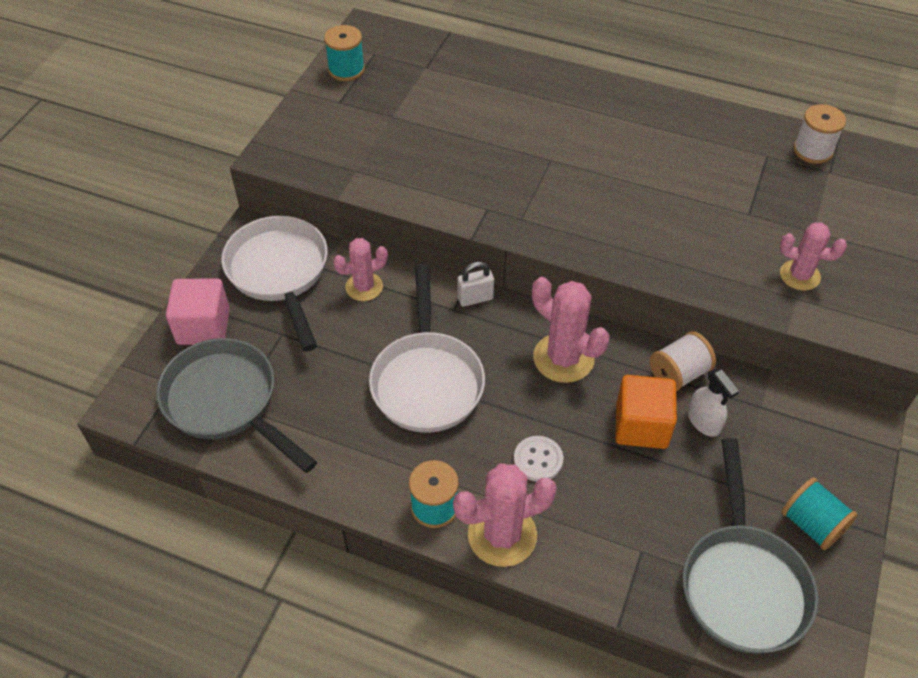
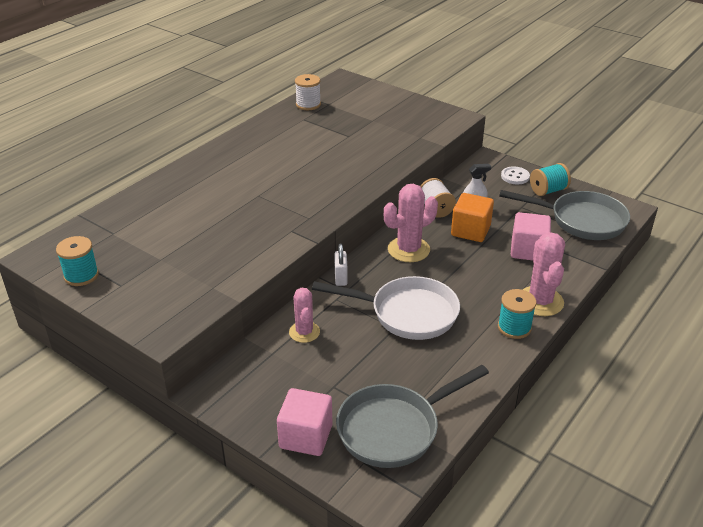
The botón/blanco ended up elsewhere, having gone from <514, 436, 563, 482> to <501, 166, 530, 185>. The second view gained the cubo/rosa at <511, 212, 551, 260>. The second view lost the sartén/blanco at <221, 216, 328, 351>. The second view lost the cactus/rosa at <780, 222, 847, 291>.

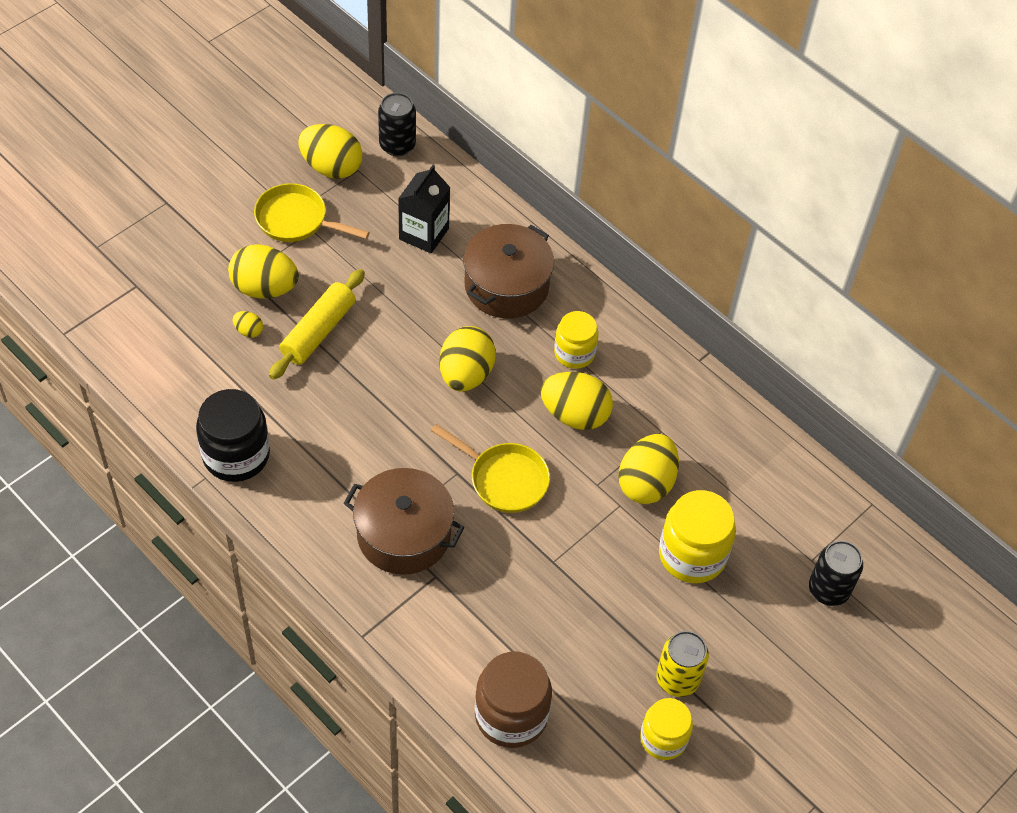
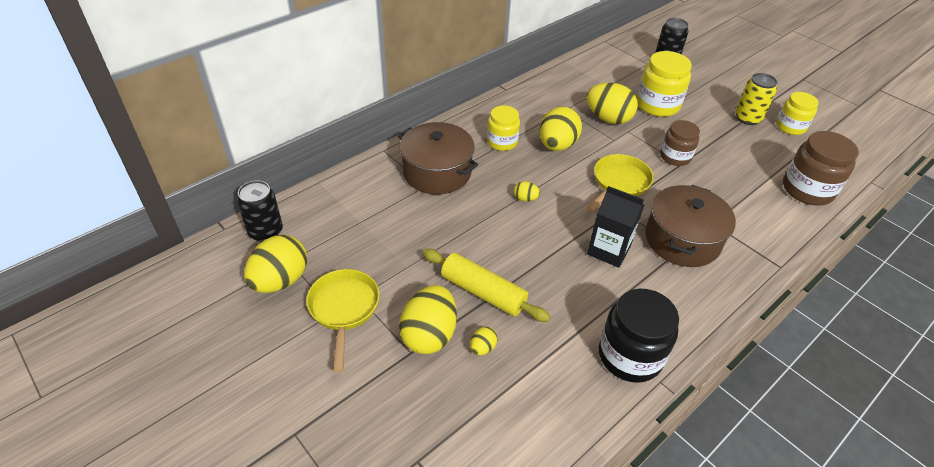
The sartén/amarillo at <254, 183, 370, 242> ended up facing another way, 150 degrees clockwise from before. The size of the huevo/amarillo at <439, 326, 496, 391> changed by a factor of 0.45. The cartón de leche/negro ended up elsewhere, having gone from <398, 165, 450, 253> to <587, 186, 644, 268>. The second view gained the tarro/marrón at <660, 120, 700, 166>.

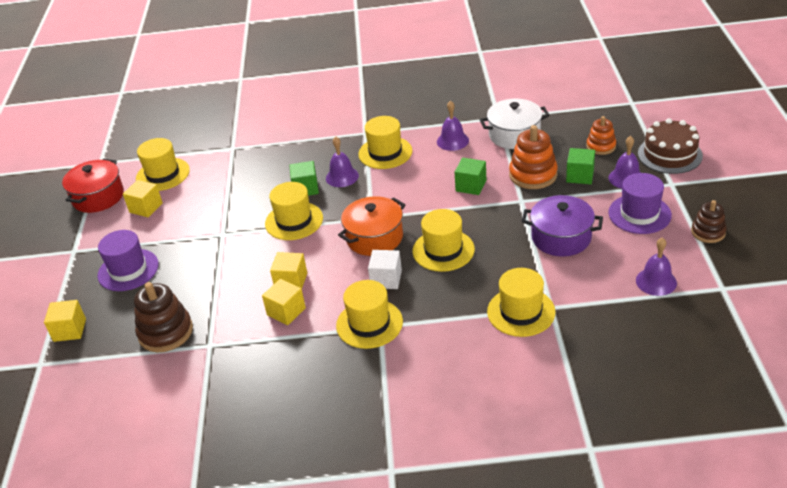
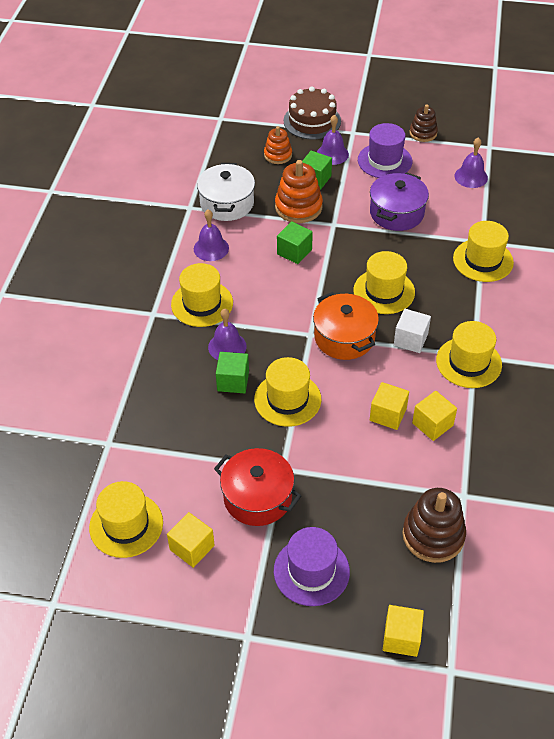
The olla/rojo ended up elsewhere, having gone from <62, 159, 124, 213> to <214, 448, 301, 526>.

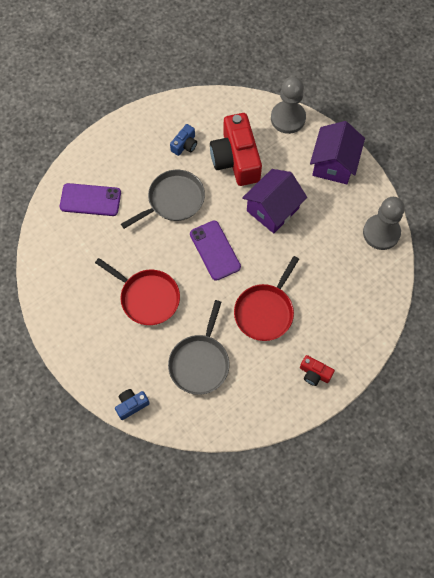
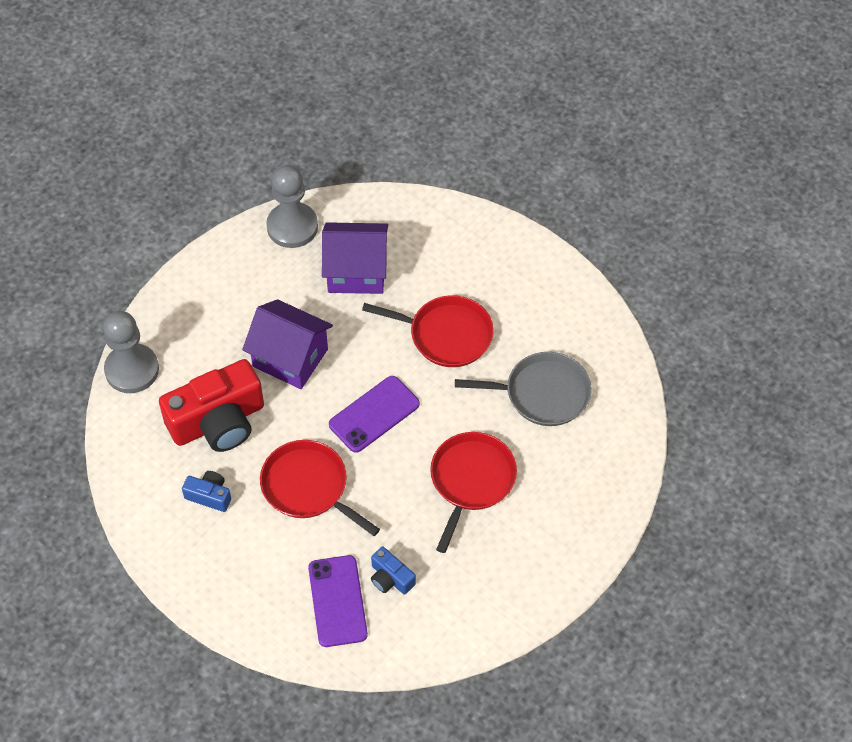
What was the sartén/gris at <121, 170, 205, 229> turned into the sartén/rojo at <260, 440, 380, 536>. The casa/morado ended up elsewhere, having gone from <310, 121, 365, 184> to <322, 222, 388, 294>. The cámara/azul ended up elsewhere, having gone from <115, 389, 150, 420> to <371, 547, 416, 595>. The second view lost the cámara/rojo at <300, 355, 335, 386>.

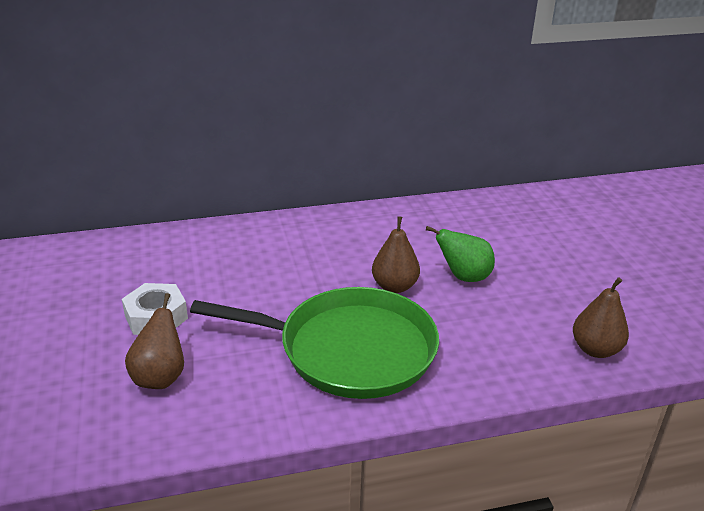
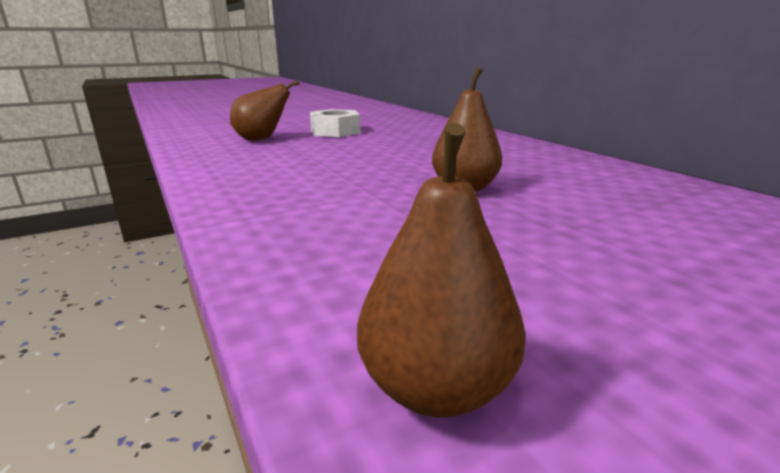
The second view lost the sartén/verde at <190, 287, 439, 399>. The second view lost the pera/verde at <426, 226, 495, 282>.

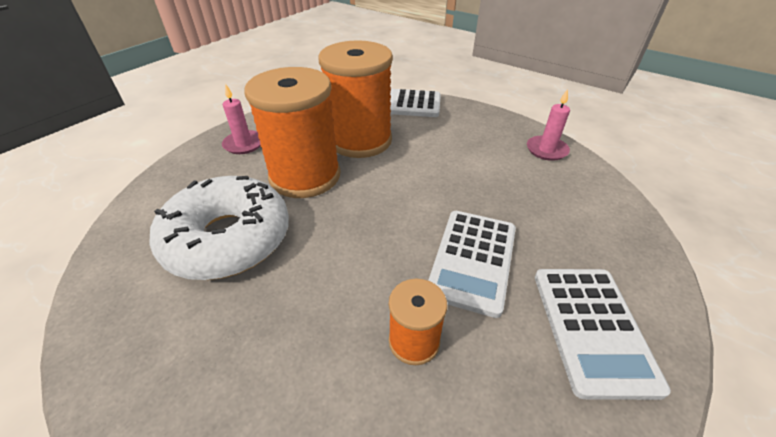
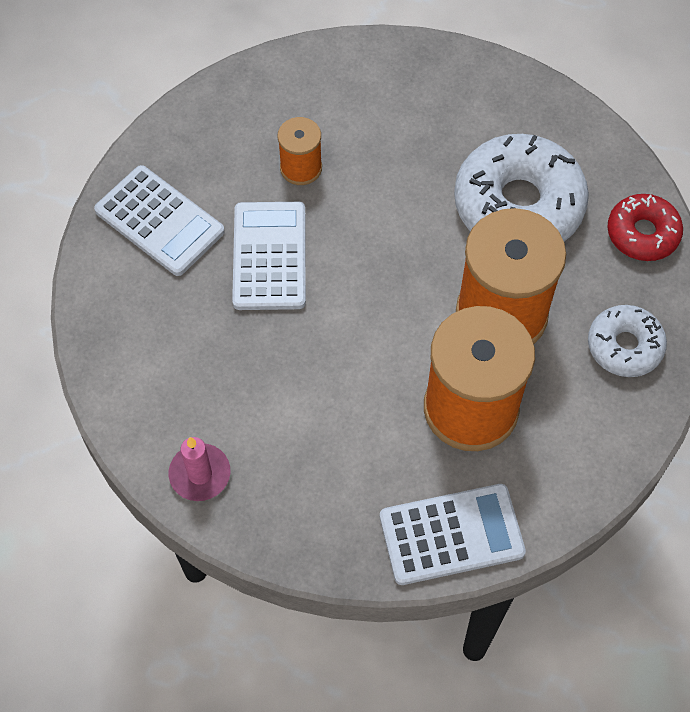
The calculadora/blanco at <535, 269, 671, 400> ended up facing another way, 150 degrees clockwise from before. Where the vela/rosa stood at <222, 84, 261, 154>, the rosquilla/blanco came to stand at <588, 305, 667, 377>. The second view gained the rosquilla/rojo at <607, 194, 683, 261>.

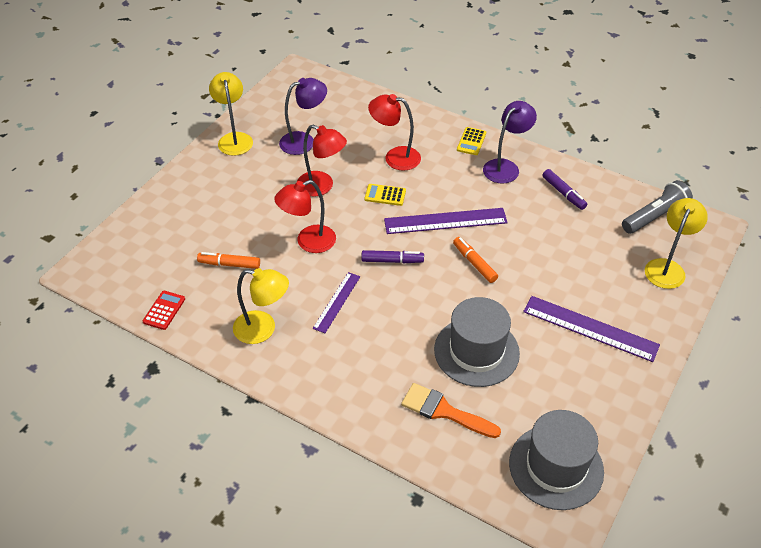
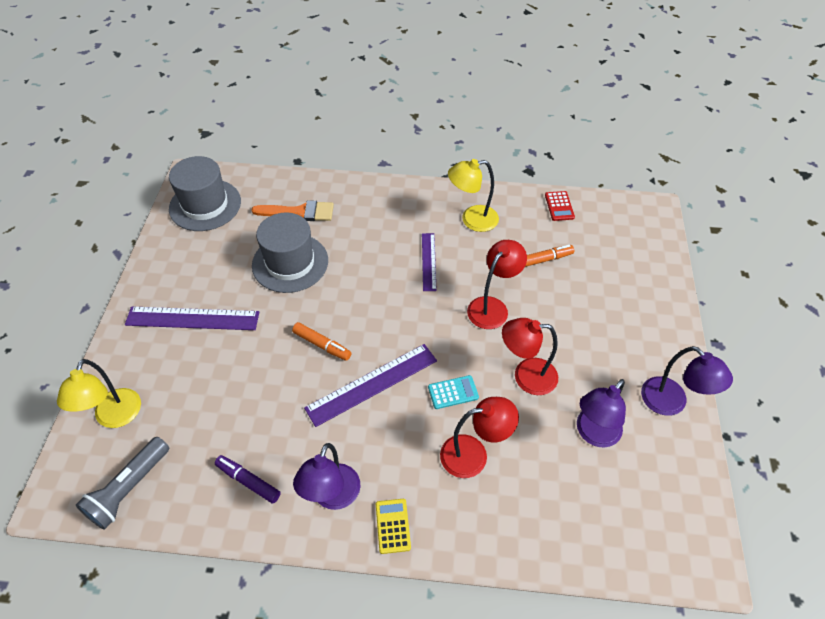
What was the calculadora/amarillo at <365, 184, 406, 206> turned into the calculadora/turquesa at <428, 375, 479, 409>. What was the lámpara/amarillo at <209, 72, 253, 156> turned into the lámpara/morado at <641, 346, 733, 416>. The second view lost the rotulador/morado at <361, 250, 424, 263>.

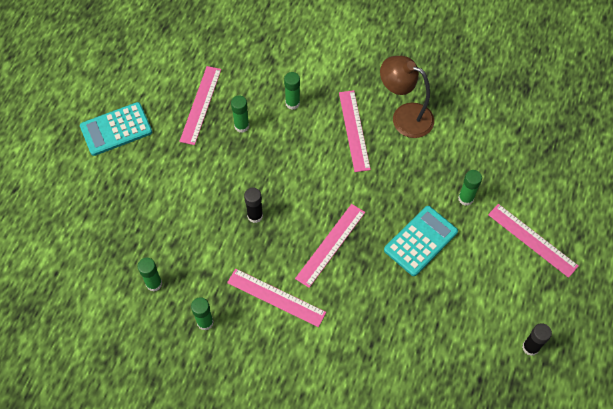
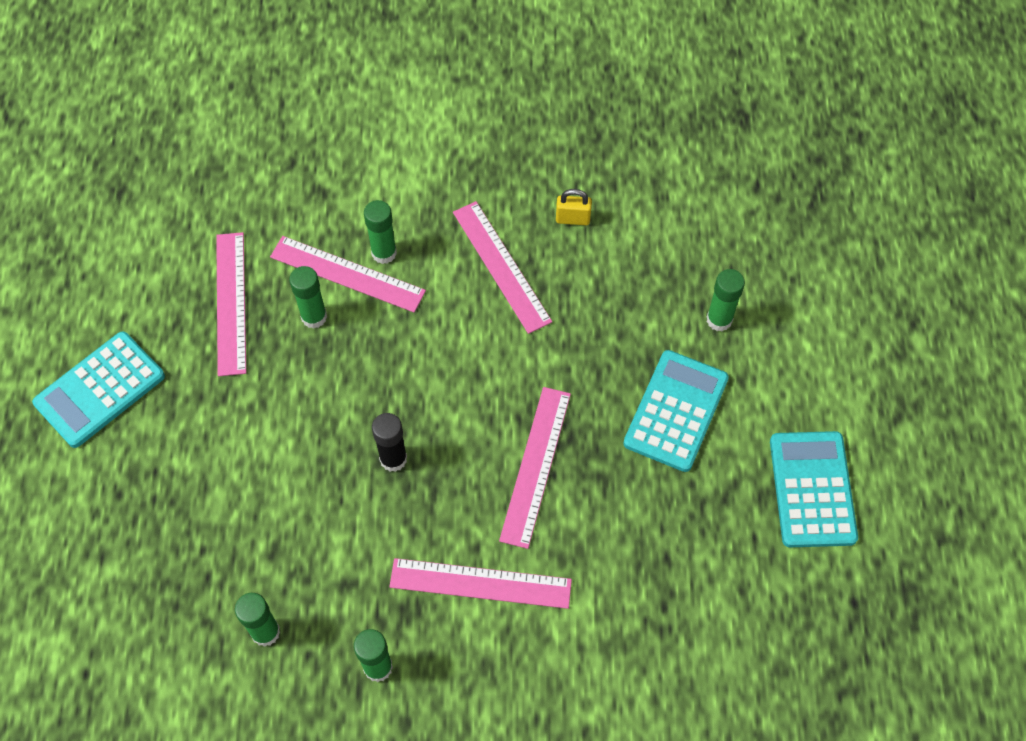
The regla/rosa ended up elsewhere, having gone from <488, 204, 579, 278> to <270, 236, 426, 312>. Where the lámpara/marrón stood at <380, 56, 434, 138>, the candado/amarillo came to stand at <556, 189, 592, 225>. The second view gained the calculadora/turquesa at <770, 431, 858, 547>. The second view lost the barra de pegamento/negro at <522, 323, 552, 356>.

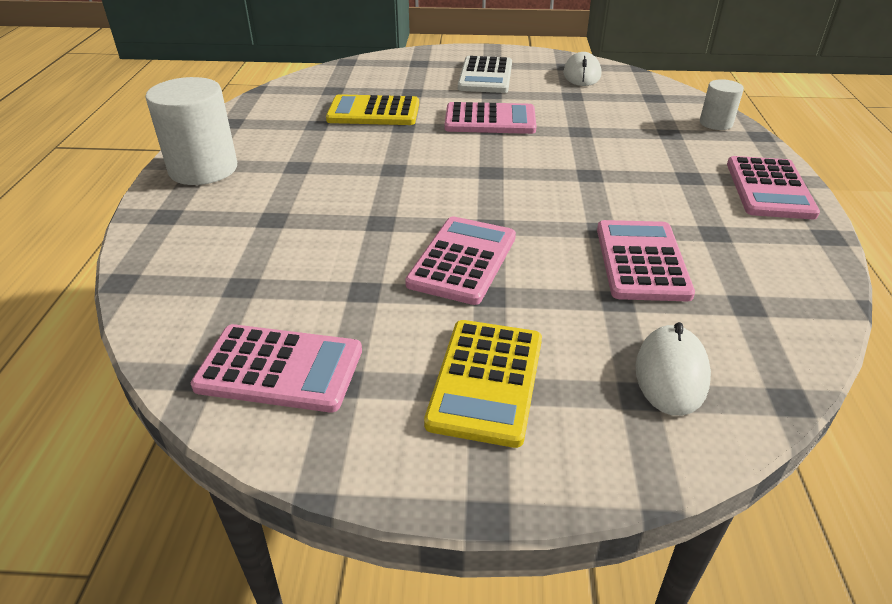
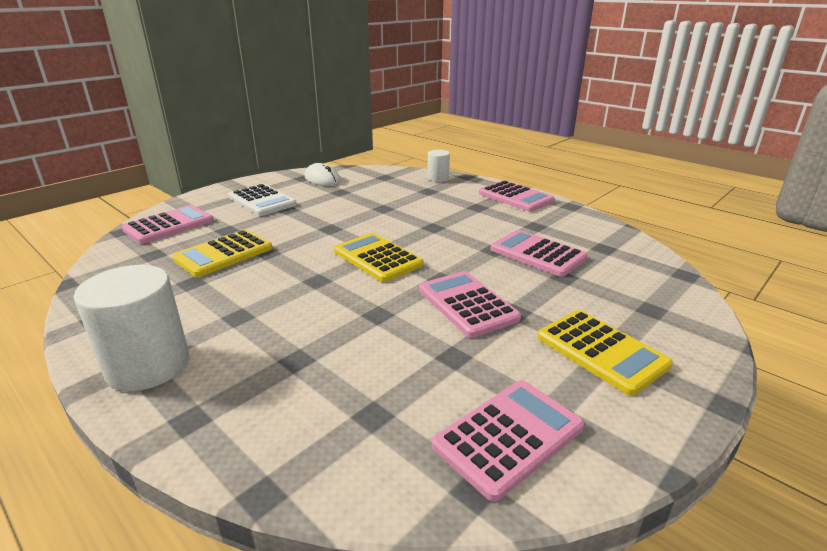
The calculadora/rosa ended up elsewhere, having gone from <445, 102, 536, 134> to <122, 205, 214, 244>. The second view gained the calculadora/amarillo at <334, 233, 424, 282>. The second view lost the ratón/blanco at <636, 322, 711, 416>.

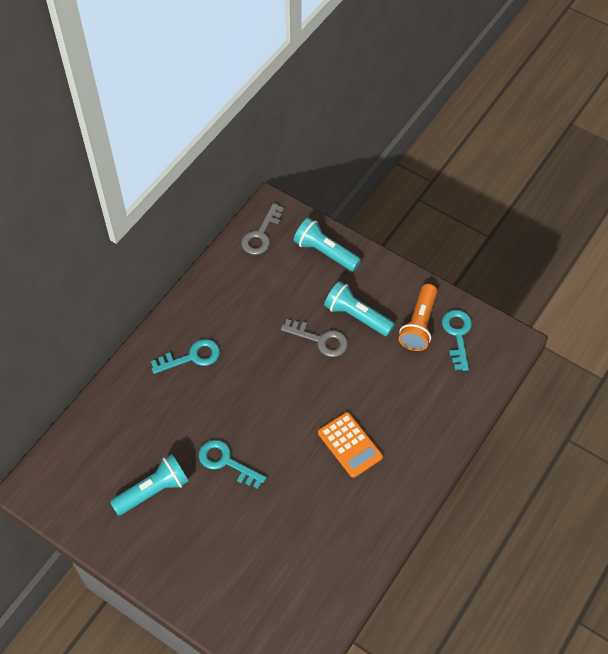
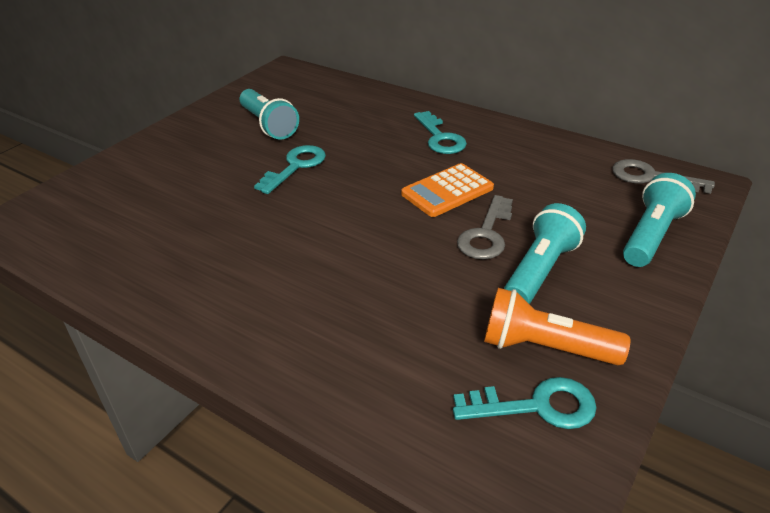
The calculadora/naranja ended up elsewhere, having gone from <318, 412, 383, 478> to <401, 163, 494, 217>.

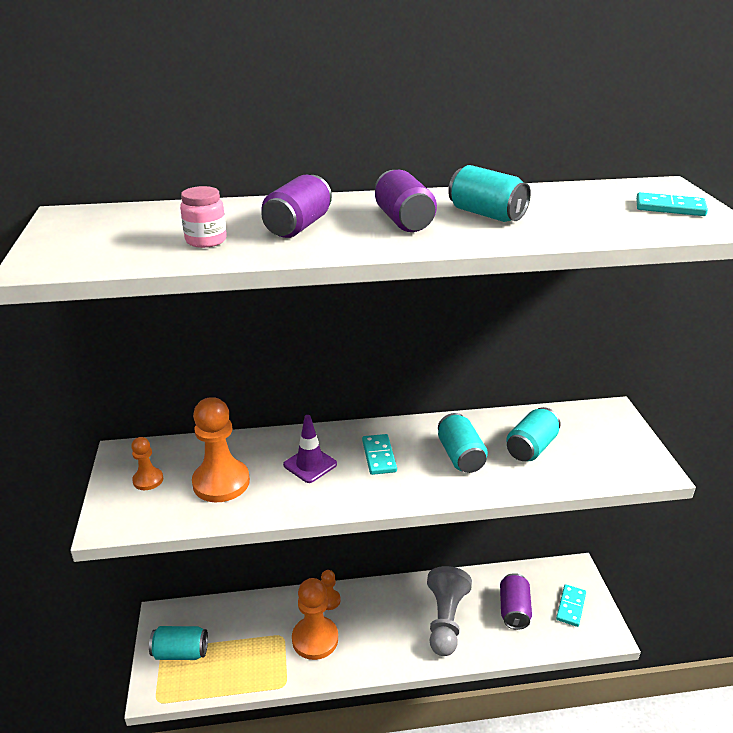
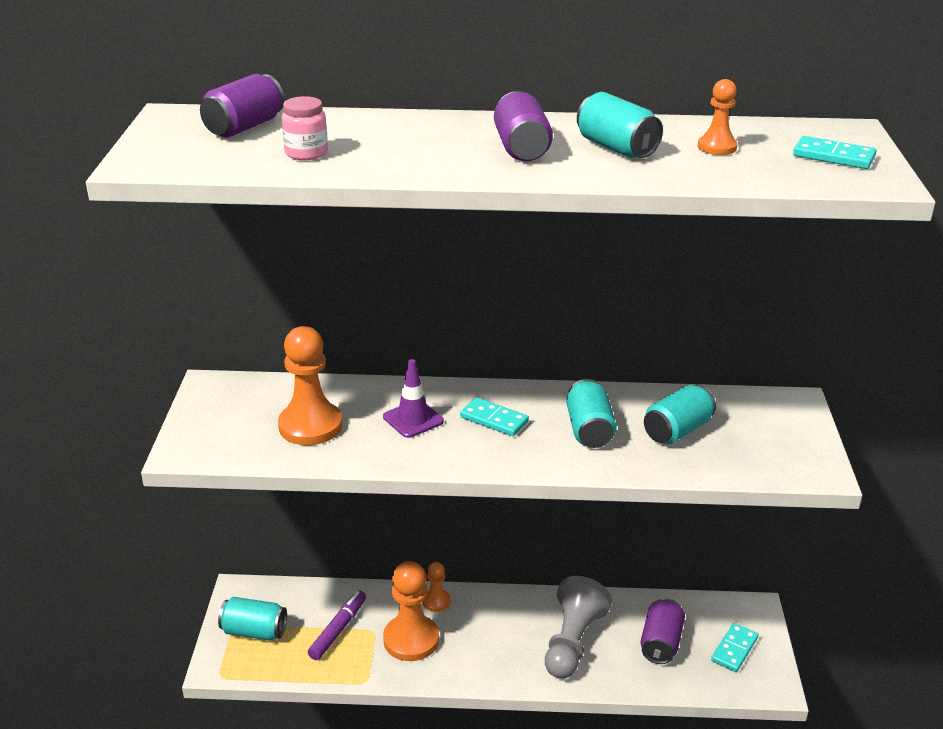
The lata/morado ended up elsewhere, having gone from <261, 175, 332, 238> to <200, 74, 284, 138>. The second view gained the rotulador/morado at <308, 590, 366, 660>. The ficha de dominó/turquesa at <362, 434, 397, 475> ended up facing another way, 60 degrees counterclockwise from before. The peón/naranja ended up elsewhere, having gone from <131, 437, 163, 490> to <698, 79, 738, 155>.

